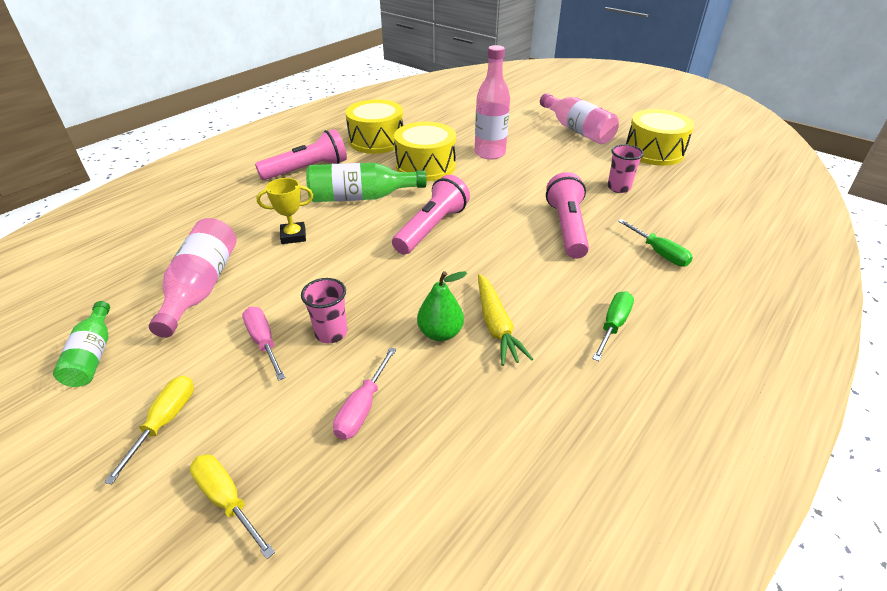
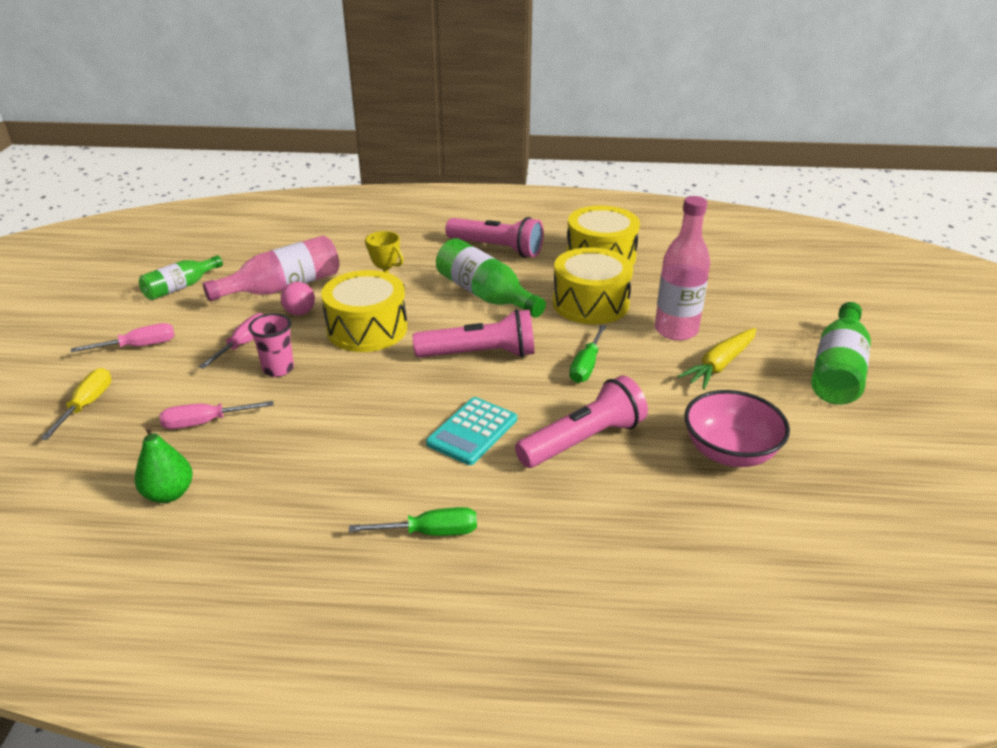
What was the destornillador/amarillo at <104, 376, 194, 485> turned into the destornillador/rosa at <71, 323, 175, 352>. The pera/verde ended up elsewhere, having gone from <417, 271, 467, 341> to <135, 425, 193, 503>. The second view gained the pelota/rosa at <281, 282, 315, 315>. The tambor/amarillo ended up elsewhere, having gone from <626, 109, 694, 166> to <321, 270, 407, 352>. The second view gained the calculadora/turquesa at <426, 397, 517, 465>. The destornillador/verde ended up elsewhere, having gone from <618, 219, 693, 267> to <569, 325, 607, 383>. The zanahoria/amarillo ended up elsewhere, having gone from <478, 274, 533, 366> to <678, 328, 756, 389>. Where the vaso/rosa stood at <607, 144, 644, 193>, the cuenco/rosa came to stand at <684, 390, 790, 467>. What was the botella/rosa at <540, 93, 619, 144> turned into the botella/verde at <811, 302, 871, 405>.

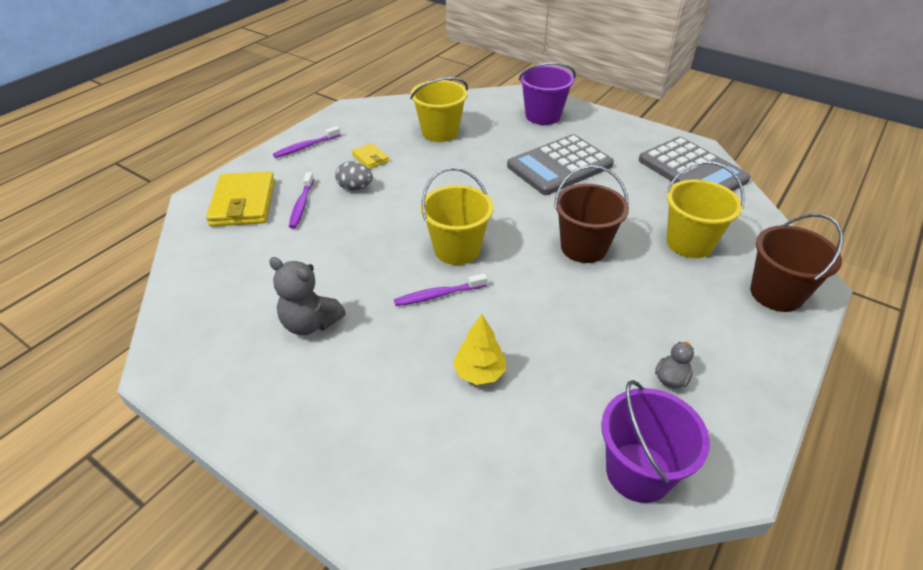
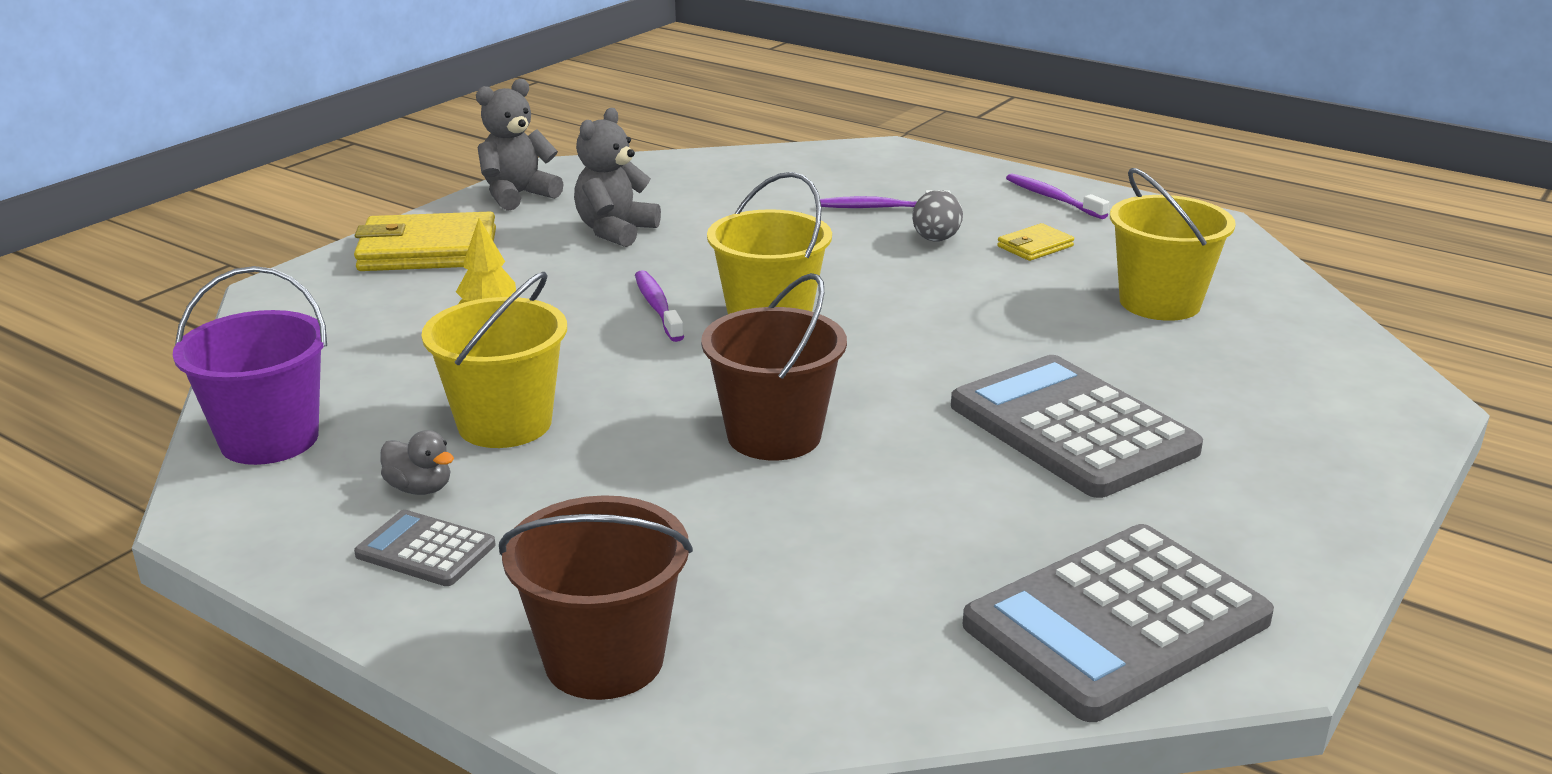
The cartera/amarillo ended up elsewhere, having gone from <206, 171, 275, 226> to <354, 212, 496, 271>. The second view gained the calculadora/gris at <354, 510, 495, 586>. The balde/amarillo ended up elsewhere, having gone from <666, 161, 745, 258> to <421, 272, 567, 448>. The second view gained the osito/gris at <476, 79, 564, 211>. The second view lost the balde/morado at <519, 62, 576, 125>.

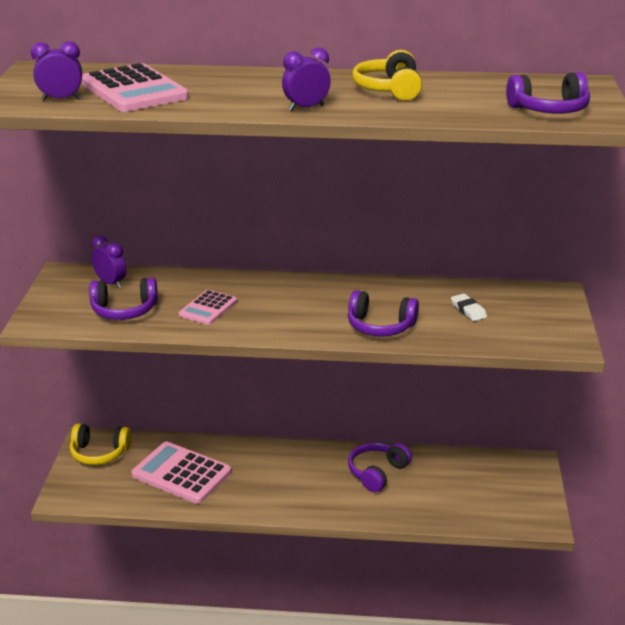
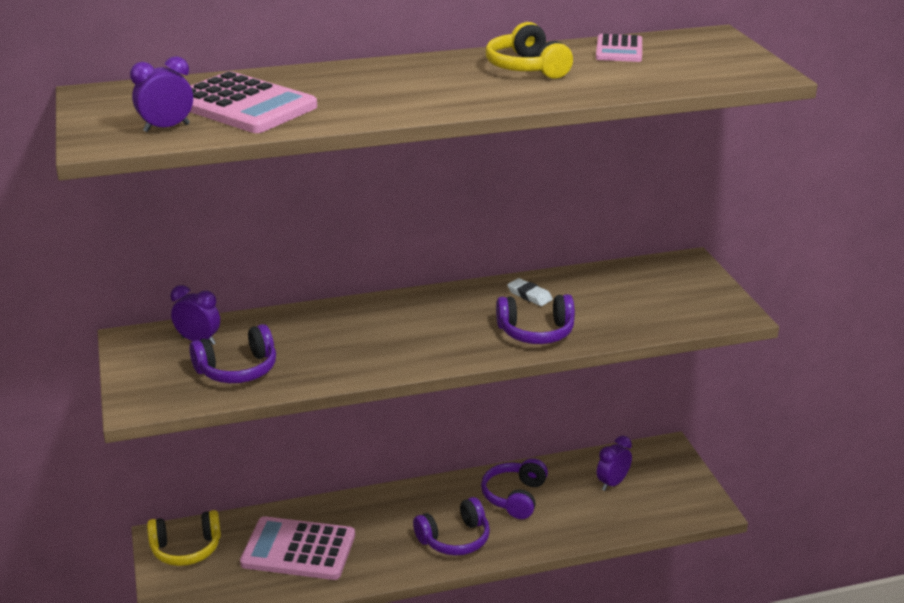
The auriculares/morado ended up elsewhere, having gone from <506, 72, 590, 113> to <413, 497, 490, 555>. The goma de borrar/blanco ended up elsewhere, having gone from <451, 293, 487, 321> to <507, 278, 553, 306>. The calculadora/rosa ended up elsewhere, having gone from <179, 290, 237, 325> to <596, 34, 642, 62>. The despertador/morado ended up elsewhere, having gone from <282, 48, 331, 111> to <597, 436, 632, 491>.

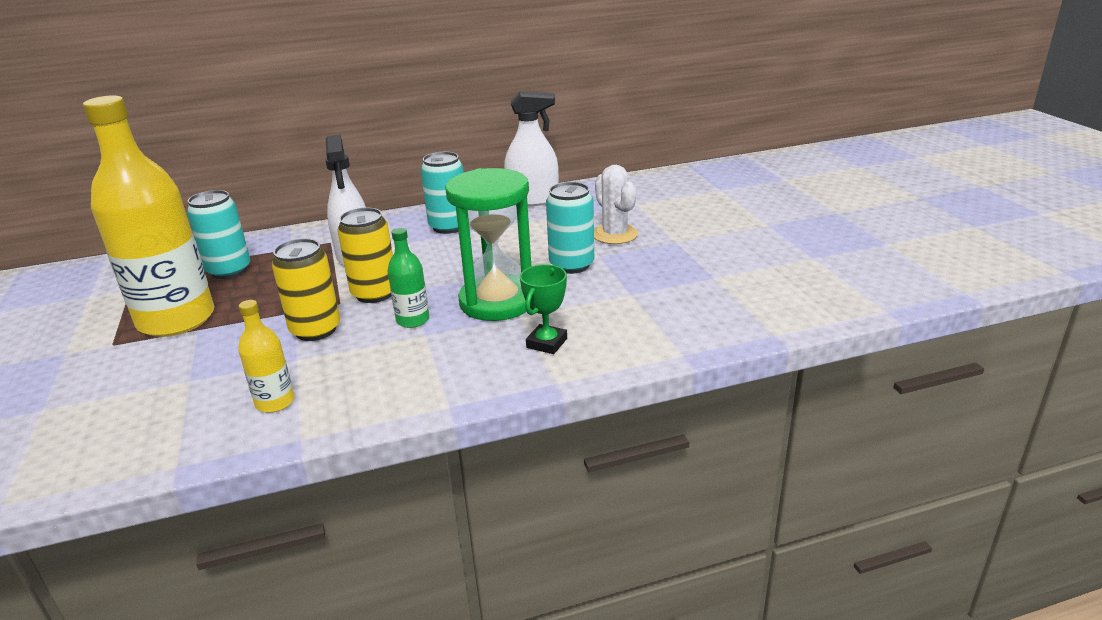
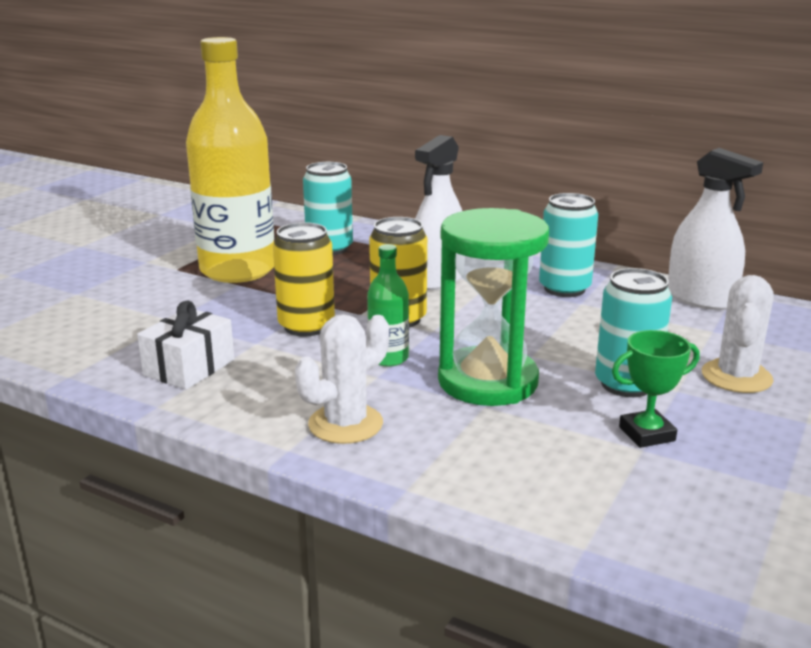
Where the botella/amarillo stood at <238, 300, 294, 413>, the regalo/blanco came to stand at <137, 300, 234, 390>. The second view gained the cactus/blanco at <295, 314, 389, 444>. The trofeo/verde ended up elsewhere, having gone from <520, 264, 567, 354> to <612, 330, 699, 448>.

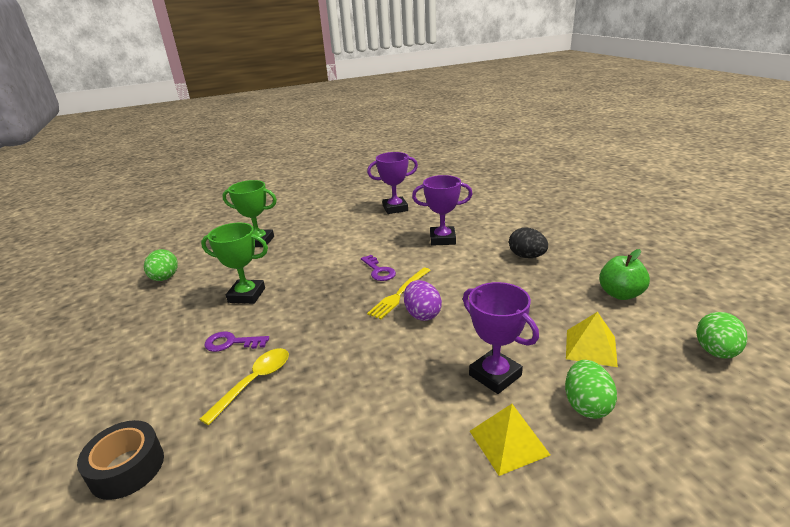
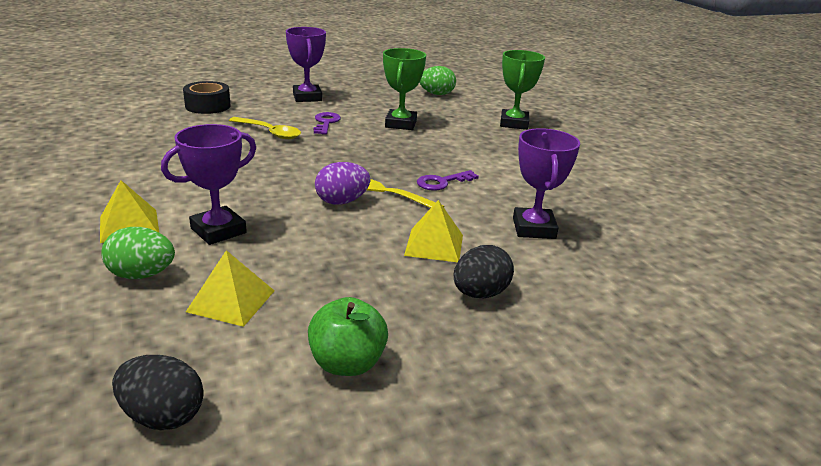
What was the huevo/verde at <696, 312, 747, 359> turned into the huevo/negro at <112, 355, 204, 430>. The trofeo/morado ended up elsewhere, having gone from <367, 152, 418, 214> to <286, 27, 326, 102>. The second view gained the pirámide/amarillo at <404, 200, 463, 262>.

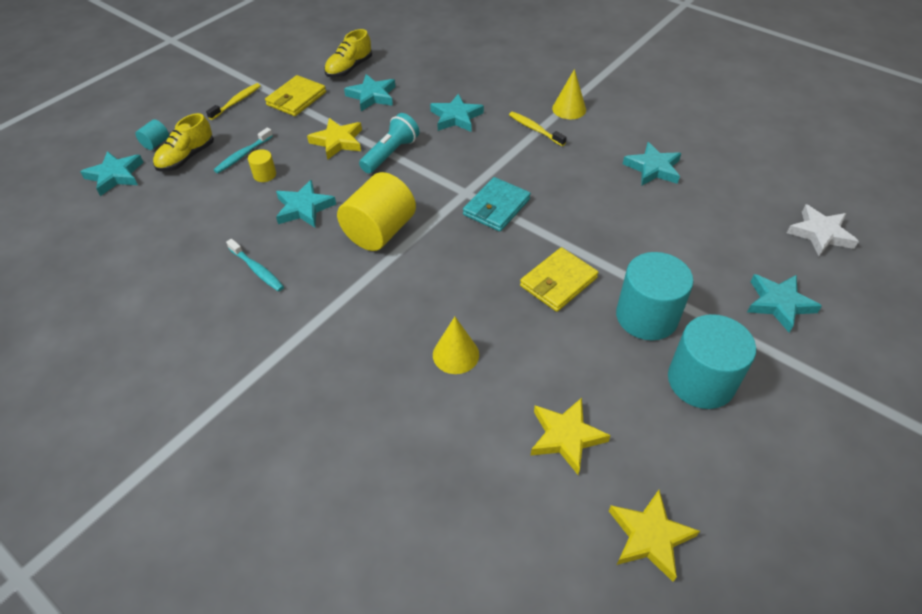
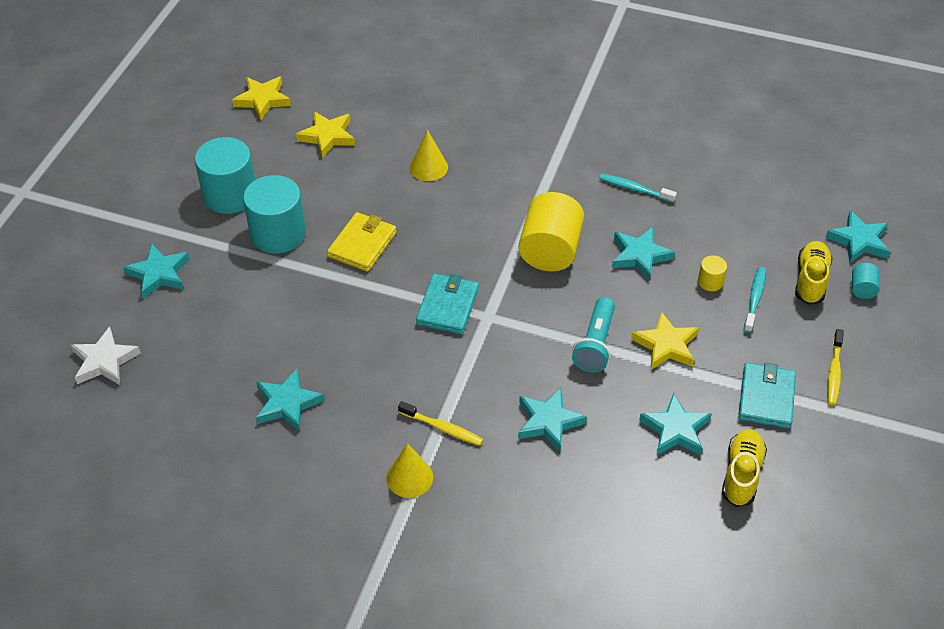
What was the cartera/amarillo at <265, 75, 326, 116> turned into the cartera/turquesa at <738, 362, 796, 429>.

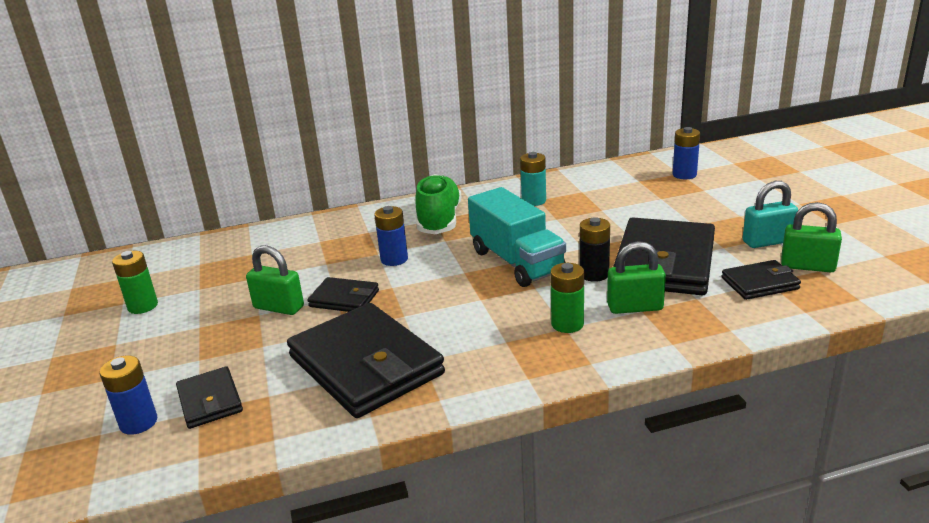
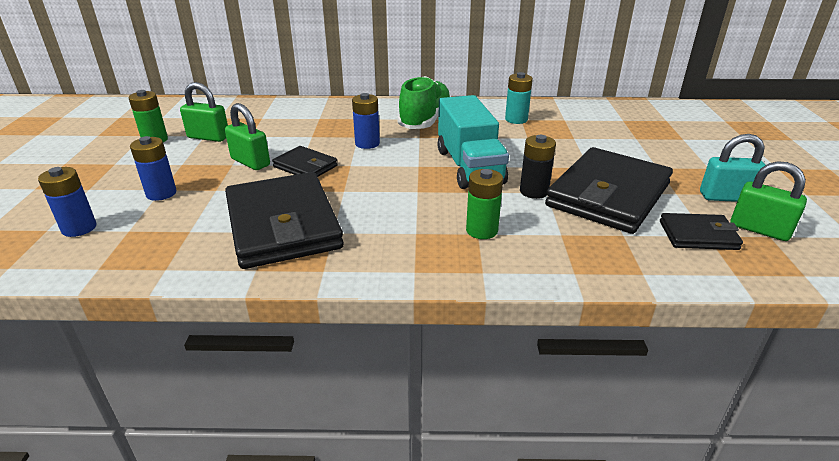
The pila/azul ended up elsewhere, having gone from <673, 127, 700, 179> to <130, 136, 176, 201>. The candado/verde ended up elsewhere, having gone from <607, 241, 666, 314> to <180, 82, 228, 142>. The second view lost the cartera/negro at <176, 366, 243, 429>.

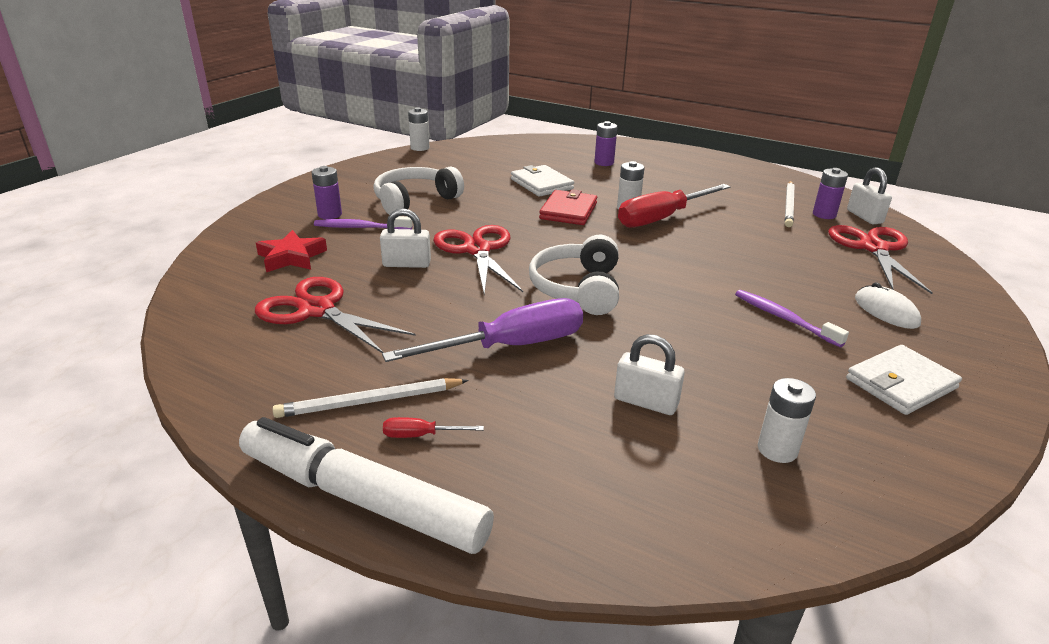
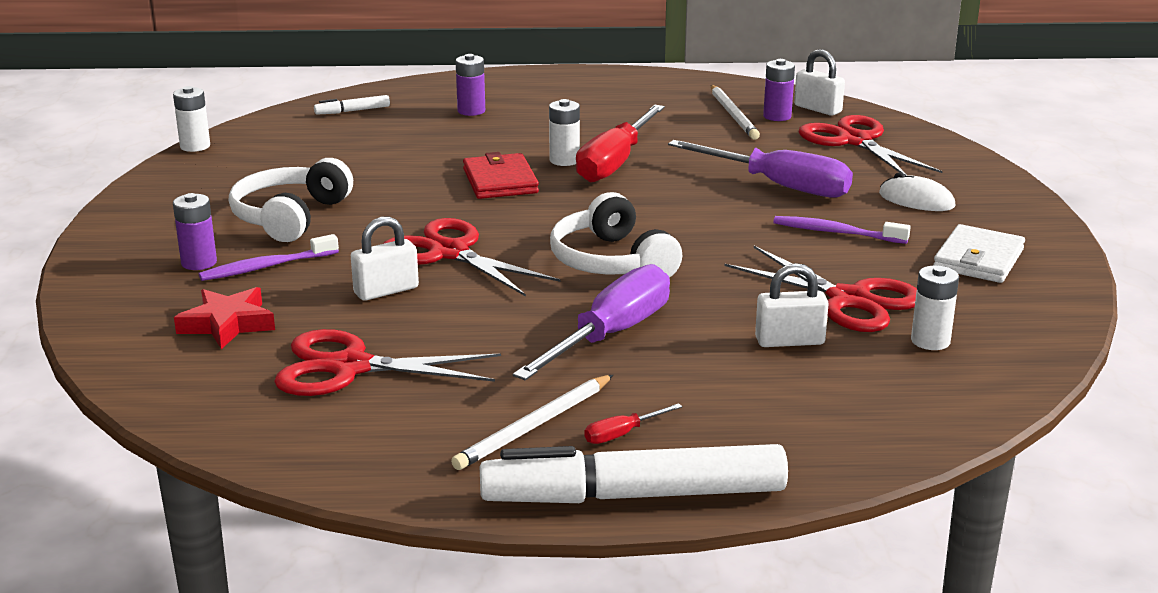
The second view gained the rotulador/blanco at <314, 95, 390, 115>. The second view gained the destornillador/morado at <668, 140, 853, 198>. The second view gained the tijeras/rojo at <724, 246, 917, 332>. The second view lost the cartera/blanco at <511, 165, 574, 197>.

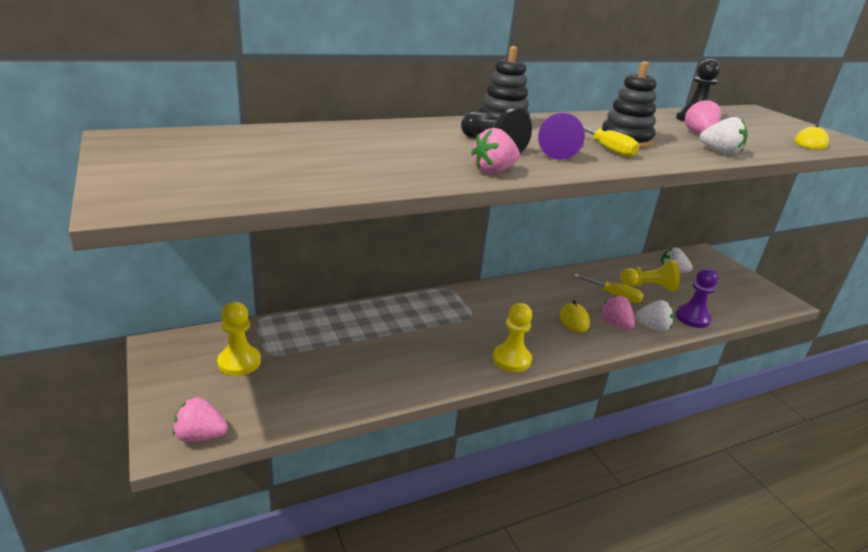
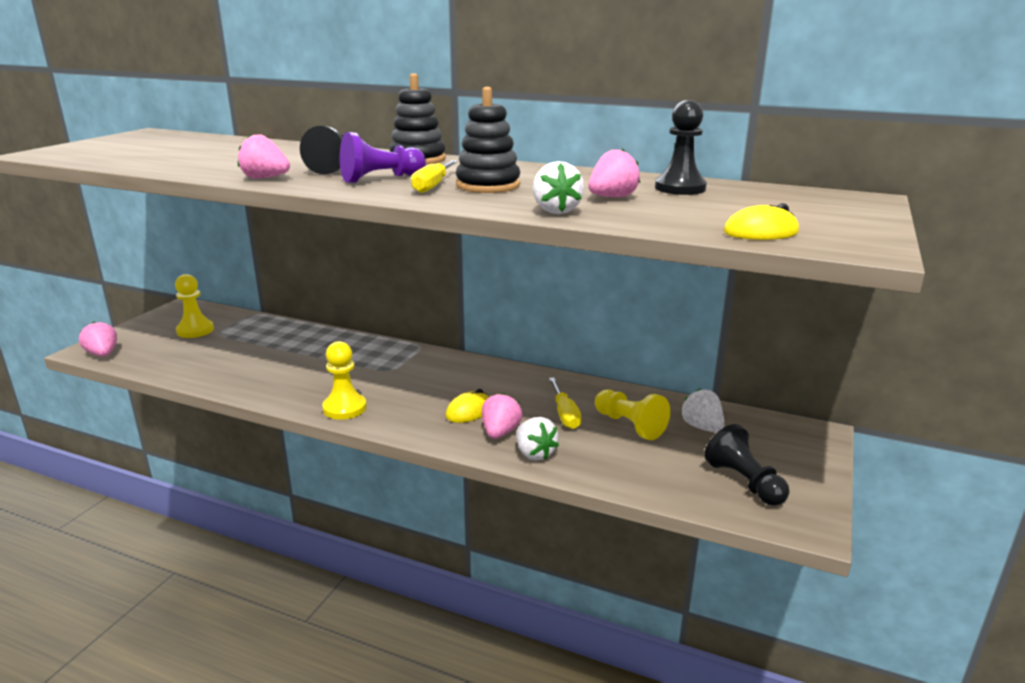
The second view gained the peón/negro at <704, 424, 789, 506>. The second view lost the peón/morado at <675, 268, 718, 328>.

